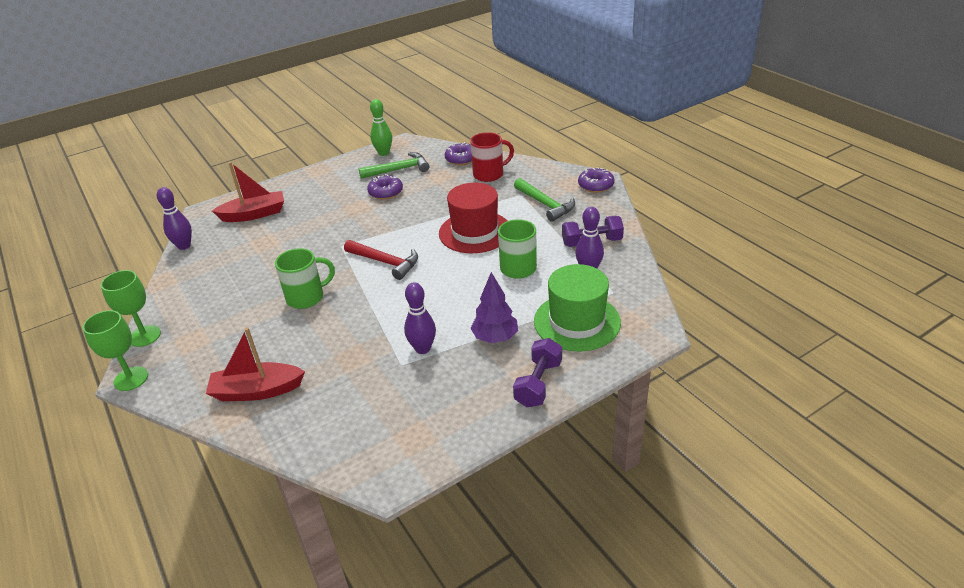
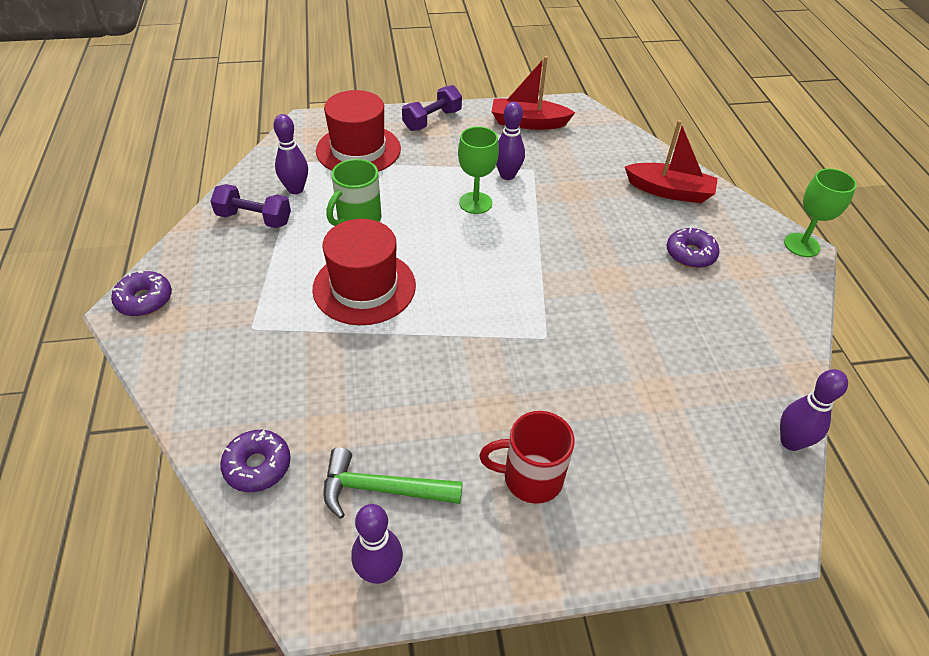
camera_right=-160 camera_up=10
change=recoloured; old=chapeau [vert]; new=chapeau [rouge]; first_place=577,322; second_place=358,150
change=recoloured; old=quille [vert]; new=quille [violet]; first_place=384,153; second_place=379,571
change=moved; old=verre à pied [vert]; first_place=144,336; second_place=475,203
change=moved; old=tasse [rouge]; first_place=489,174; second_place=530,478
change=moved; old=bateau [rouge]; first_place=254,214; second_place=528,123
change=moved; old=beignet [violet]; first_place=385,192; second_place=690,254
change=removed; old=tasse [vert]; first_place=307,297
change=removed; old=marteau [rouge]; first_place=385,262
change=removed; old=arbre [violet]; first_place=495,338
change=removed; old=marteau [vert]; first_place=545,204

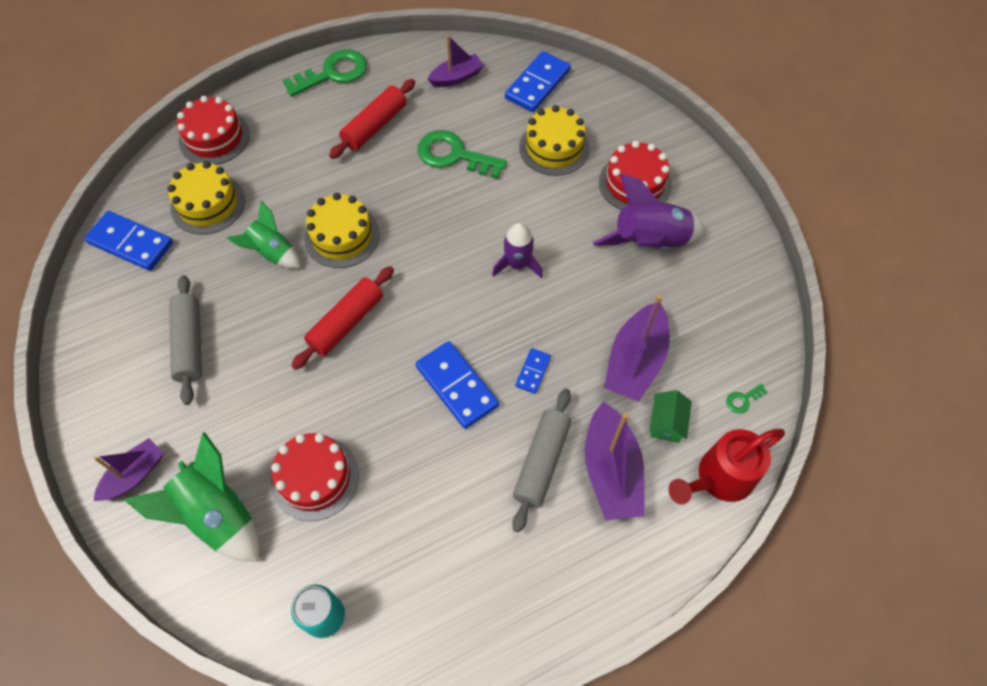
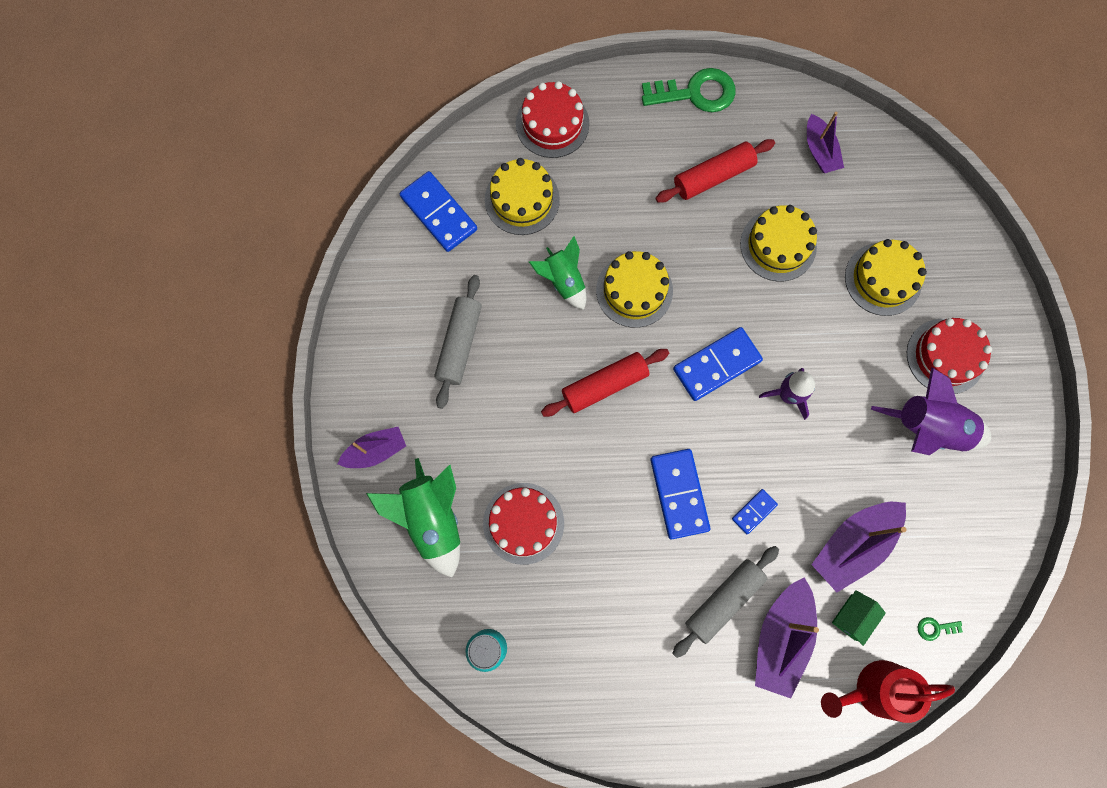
camera_right=25 camera_up=15
change=moved; old=domino [bleu]; first_place=537,84; second_place=717,365
change=replaced; old=clé [vert]; new=gâteau [jaune]; first_place=454,155; second_place=778,245
change=turned; old=bateau [violet]; first_place=456,77; second_place=819,151; degrees=75

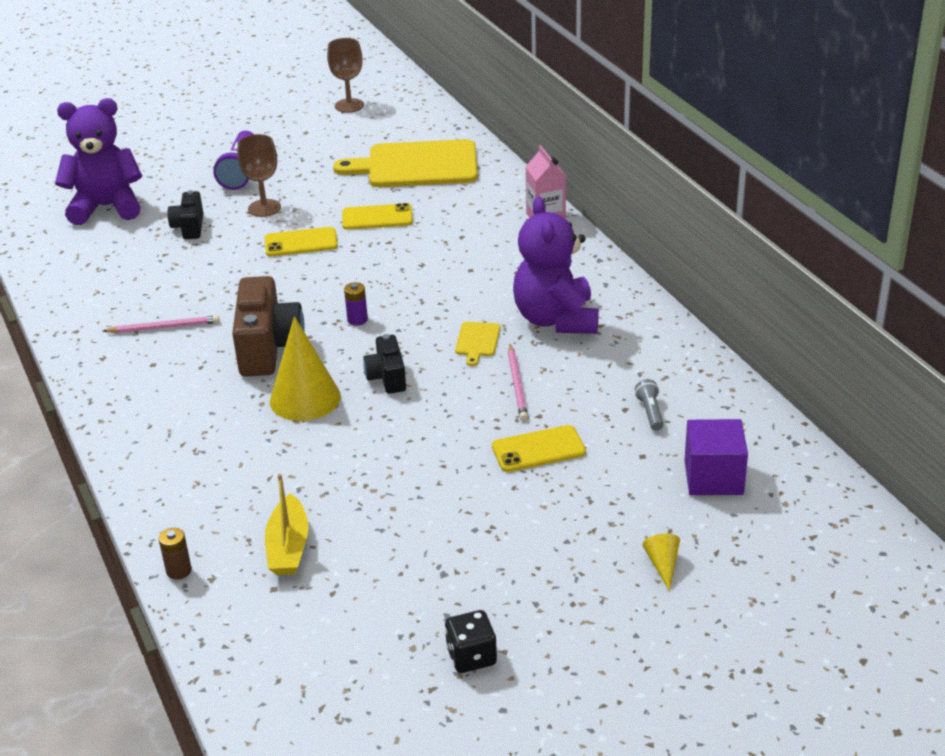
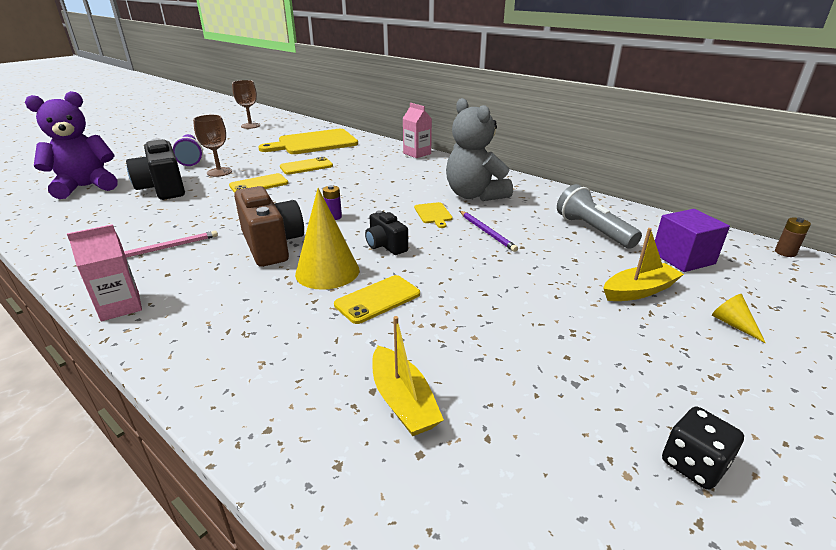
camera_right=-25 camera_up=-5
change=added; new=brique de lait [rose]; second_place=120,306
change=resized; old=appareil photo [noir]; first_place=189,227; second_place=163,188; factor=1.78
change=moved; old=téléphone [jaune]; first_place=538,449; second_place=377,299
change=recoloured; old=ours en peluche [violet]; new=ours en peluche [gris]; first_place=556,319; second_place=474,195
change=recoloured; old=crayon [rose]; new=crayon [violet]; first_place=517,384; second_place=486,232
change=resized; old=lampe de poche [gris]; first_place=650,412; second_place=593,230; factor=2.01
change=added; new=bateau [jaune]; second_place=639,291
change=moved; old=pile [marron]; first_place=179,571; second_place=785,252

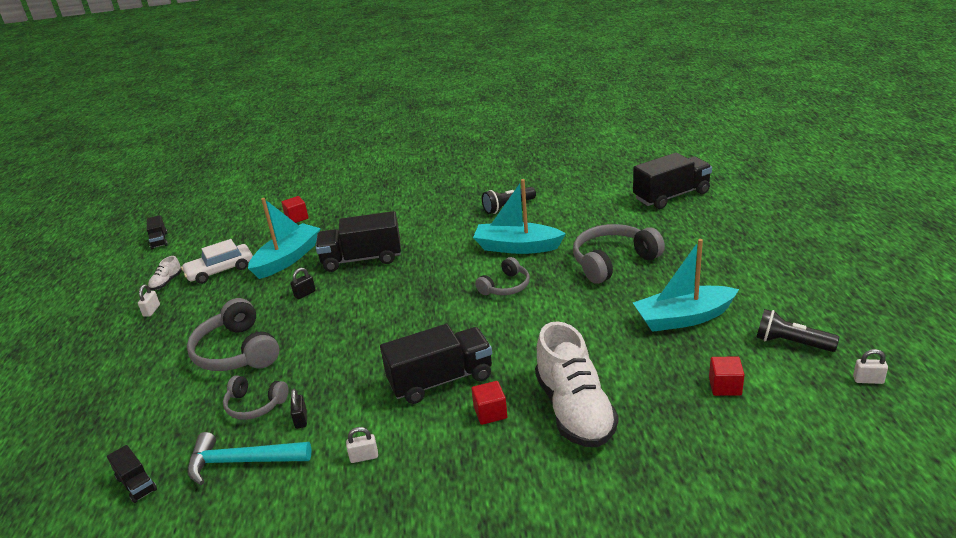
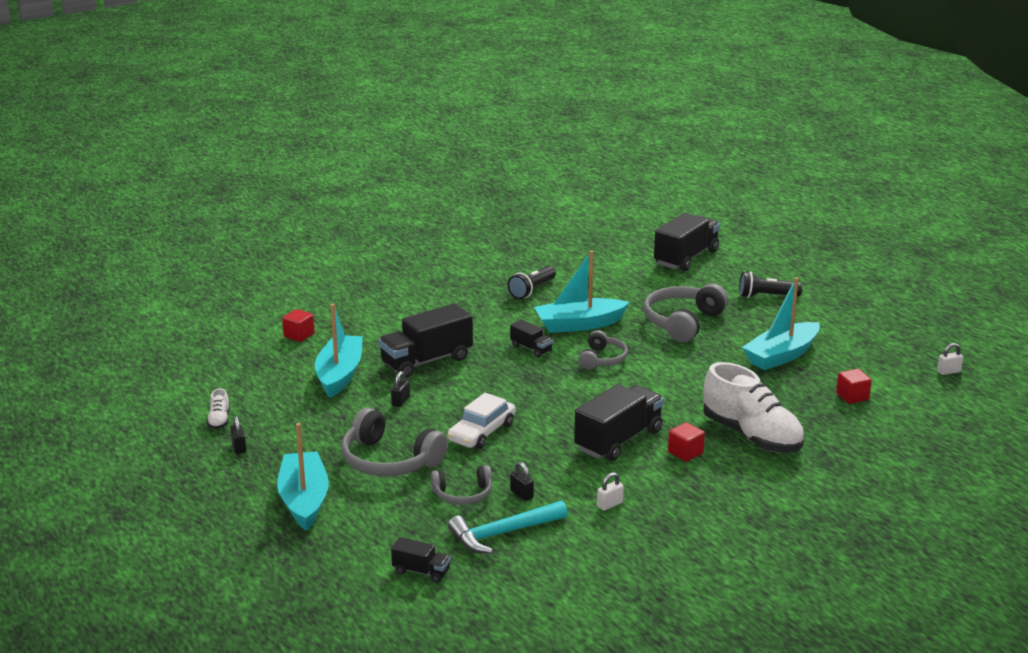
camera_right=-30 camera_up=-5
change=recoloured; old=cadenas [blanc]; new=cadenas [noir]; first_place=151,310; second_place=239,447
change=added; new=bateau [turquoise]; second_place=304,500
change=moved; old=voiture [blanc]; first_place=220,270; second_place=481,432
change=moved; old=camion [noir]; first_place=159,240; second_place=531,348
change=moved; old=lampe de poche [noir]; first_place=791,343; second_place=766,296

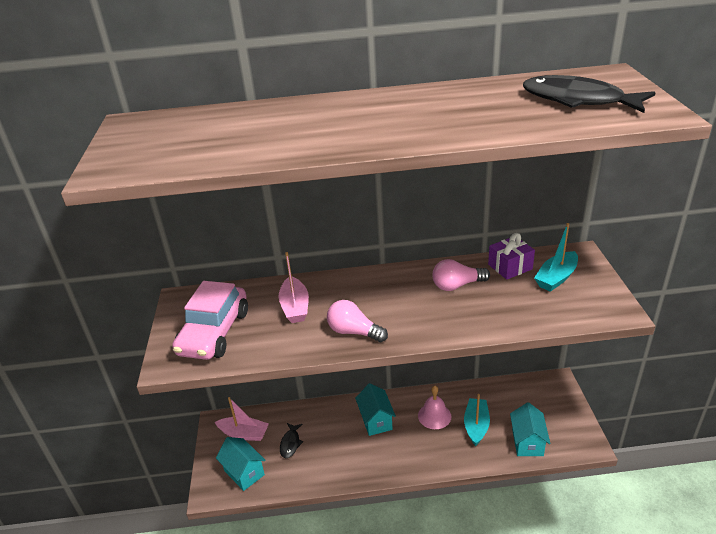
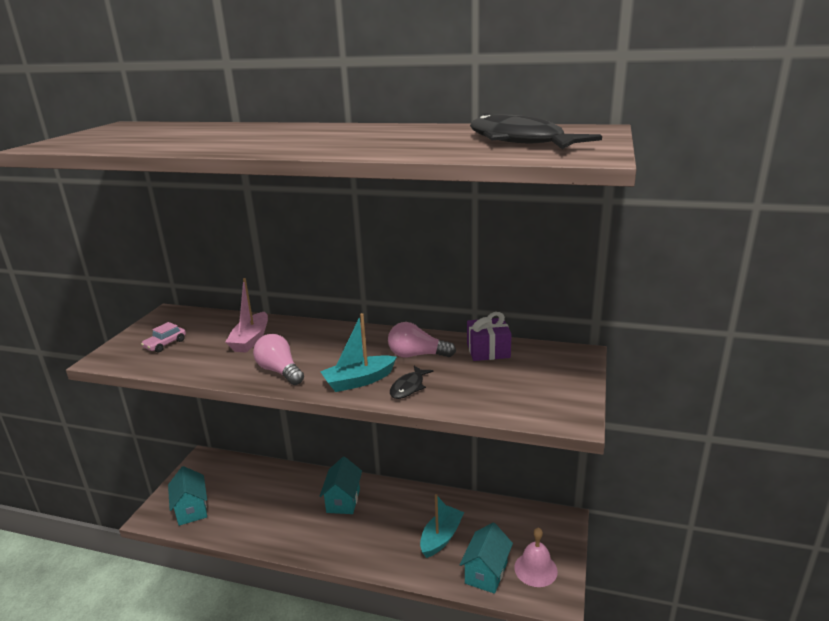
camera_right=20 camera_up=-10
change=resized; old=voiture [rose]; first_place=214,333; second_place=165,344; factor=0.43
change=moved; old=bateau [turquoise]; first_place=556,278; second_place=359,381
change=moved; old=poisson [noir]; first_place=290,443; second_place=408,387
change=moved; old=cloche [rose]; first_place=434,416; second_place=535,569
change=removed; old=bateau [rose]; first_place=244,434

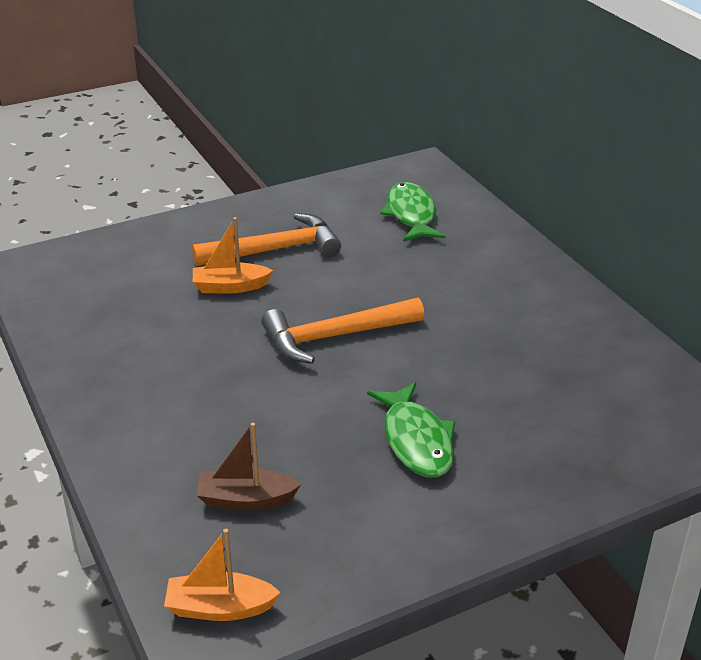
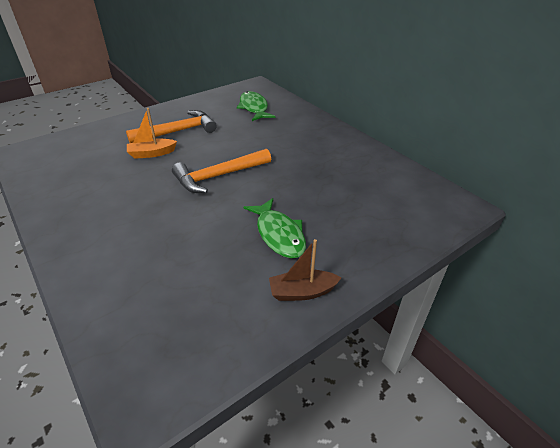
camera_right=-10 camera_up=5
change=moved; old=bateau [marron]; first_place=246,499; second_place=302,292
change=removed; old=bateau [orange]; first_place=220,608

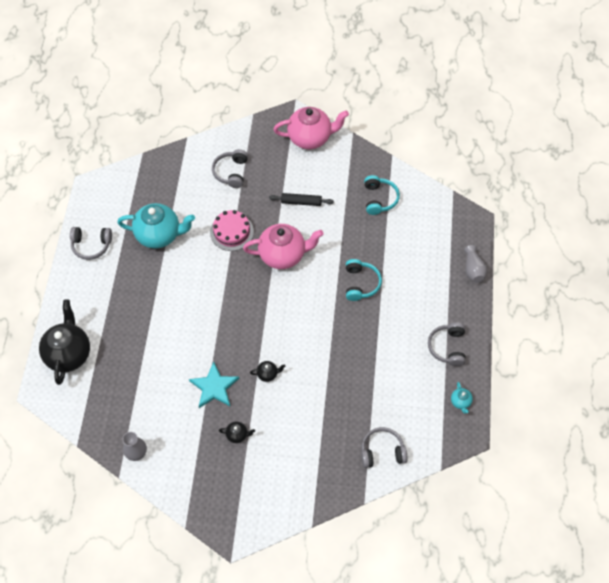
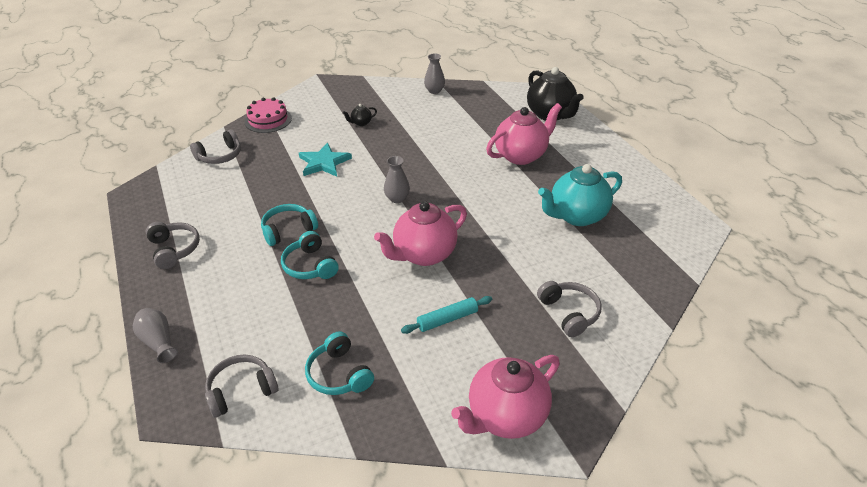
camera_right=150 camera_up=-20
change=moved; old=casque audio [gris]; first_place=91,245; second_place=241,391
change=moved; old=gâteau [rose]; first_place=231,232; second_place=268,120
change=added; new=casque audio [turquoise]; second_place=288,230
change=moved; old=étoile [turquoise]; first_place=214,387; second_place=324,163
change=added; new=vase [gris]; second_place=397,198
change=recoloured; old=rouleau à pâtisserie [noir]; new=rouleau à pâtisserie [turquoise]; first_place=301,202; second_place=447,319
change=added; new=théière [rose]; second_place=521,155
change=removed; old=théière [noir]; first_place=267,374
change=removed; old=théière [turquoise]; first_place=460,402

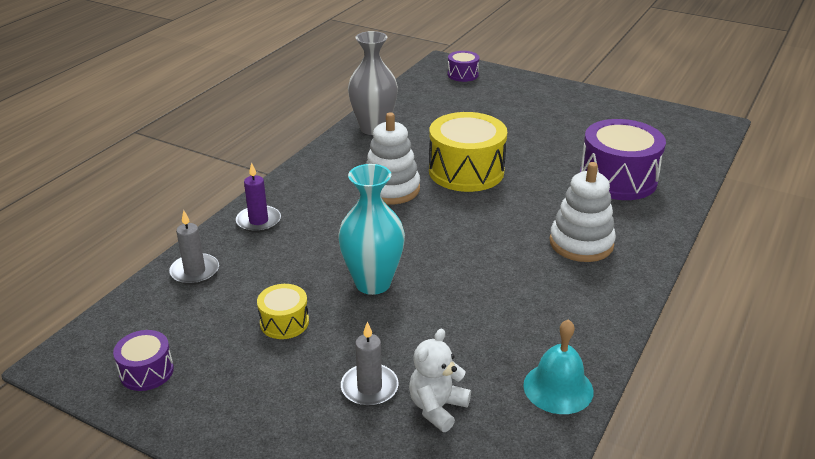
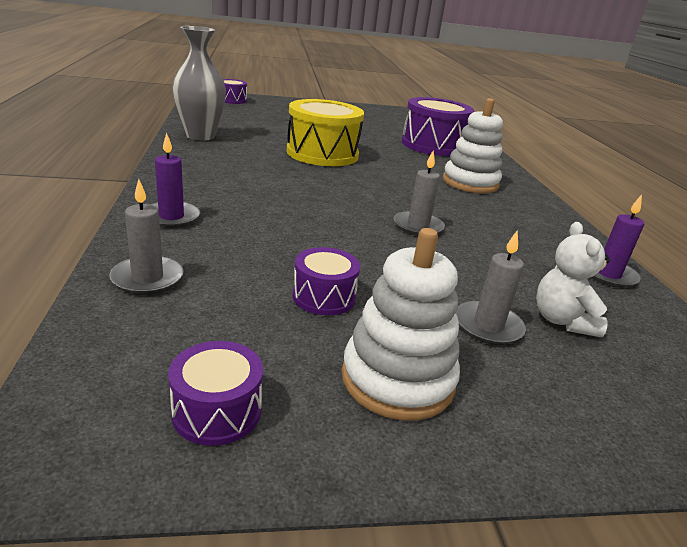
camera_right=-40 camera_up=-5
change=recoloured; old=tambour [jaune]; new=tambour [violet]; first_place=284,322; second_place=324,297
change=moved; old=jouet à empiler [blanc]; first_place=391,189; second_place=397,379
change=added; new=bougie [gris]; second_place=418,226
change=replaced; old=cloche [turquoise]; new=bougie [violet]; first_place=558,388; second_place=607,274
change=removed; old=vase [turquoise]; first_place=373,283

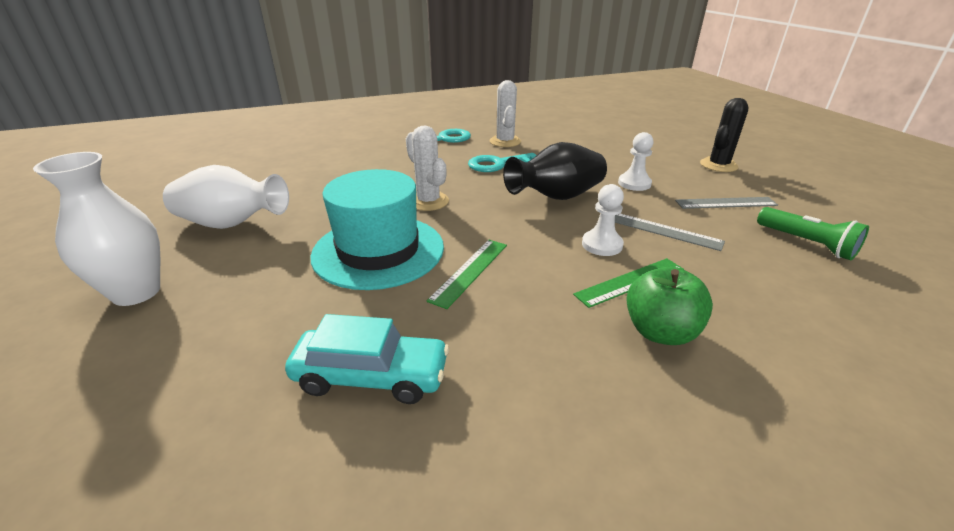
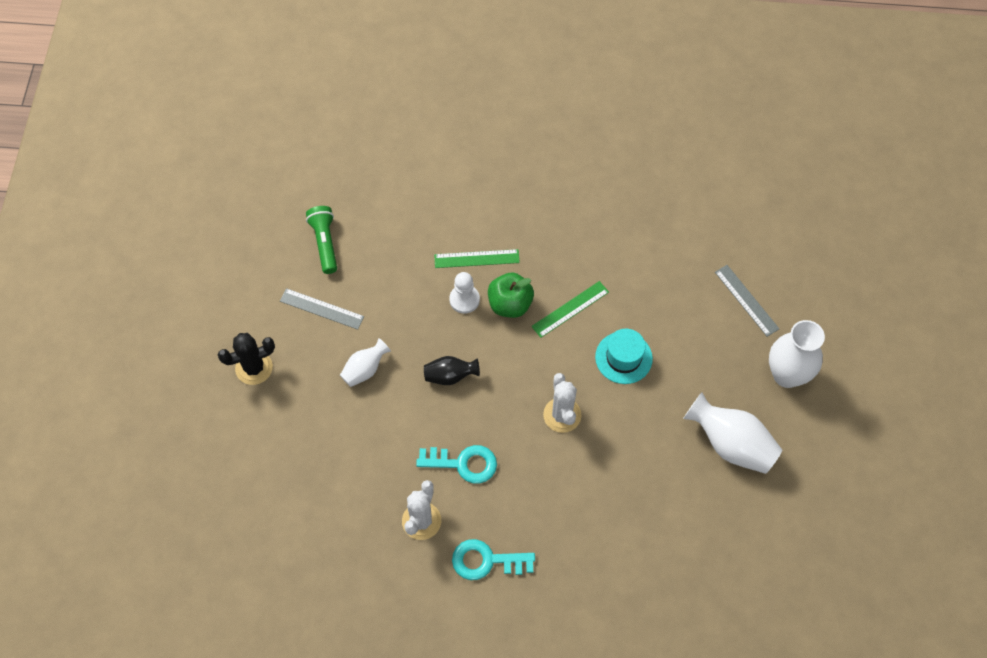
camera_right=-155 camera_up=30
change=replaced; old=pion [blanc]; new=vase [blanc]; first_place=634,183; second_place=365,369
change=resized; old=vase [noir]; first_place=556,197; second_place=450,376; factor=0.57
change=moved; old=pomme [vert]; first_place=660,332; second_place=510,304
change=resized; old=chapeau [turquoise]; first_place=378,251; second_place=623,358; factor=0.58
change=moved; old=règle [gris]; first_place=665,231; second_place=746,300
change=removed; old=voiture [turquoise]; first_place=371,376

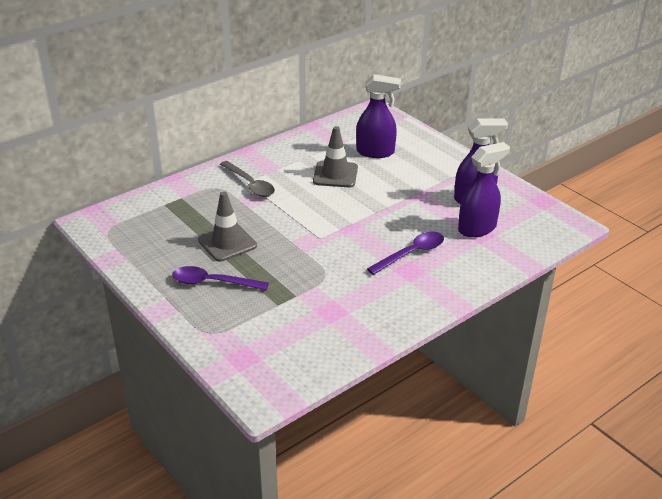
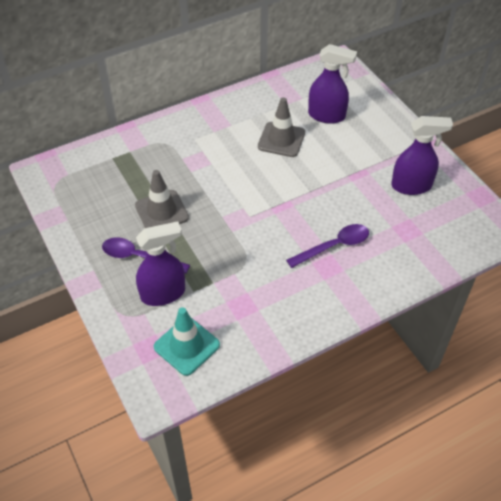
camera_right=10 camera_up=15
change=moved; old=vaporisateur [violet]; first_place=477,228; second_place=163,293
change=added; new=cône de chantier [turquoise]; second_place=187,346
change=removed; old=cuillère [gris]; first_place=250,184

